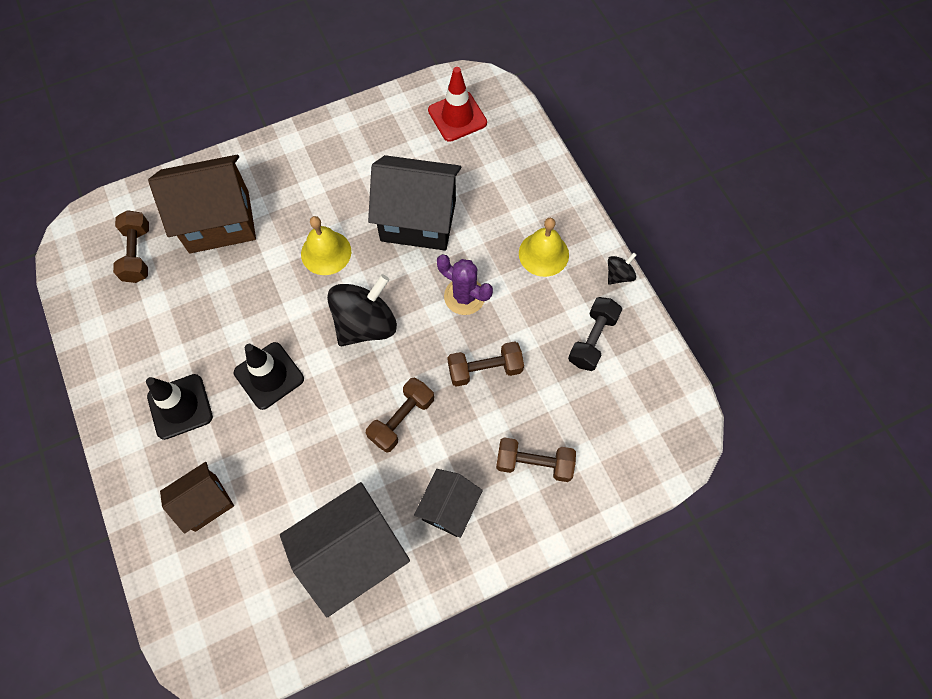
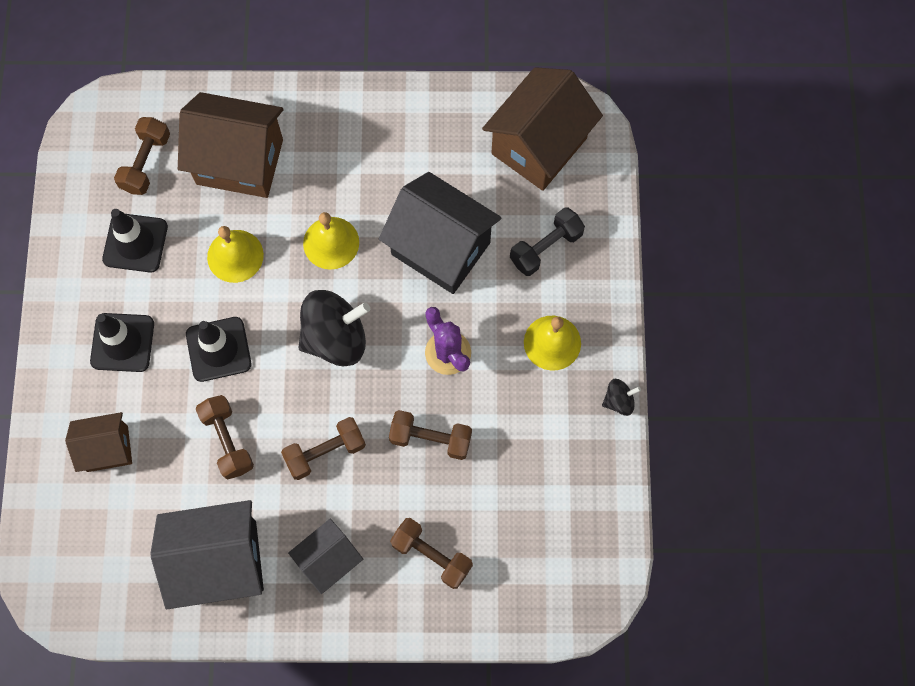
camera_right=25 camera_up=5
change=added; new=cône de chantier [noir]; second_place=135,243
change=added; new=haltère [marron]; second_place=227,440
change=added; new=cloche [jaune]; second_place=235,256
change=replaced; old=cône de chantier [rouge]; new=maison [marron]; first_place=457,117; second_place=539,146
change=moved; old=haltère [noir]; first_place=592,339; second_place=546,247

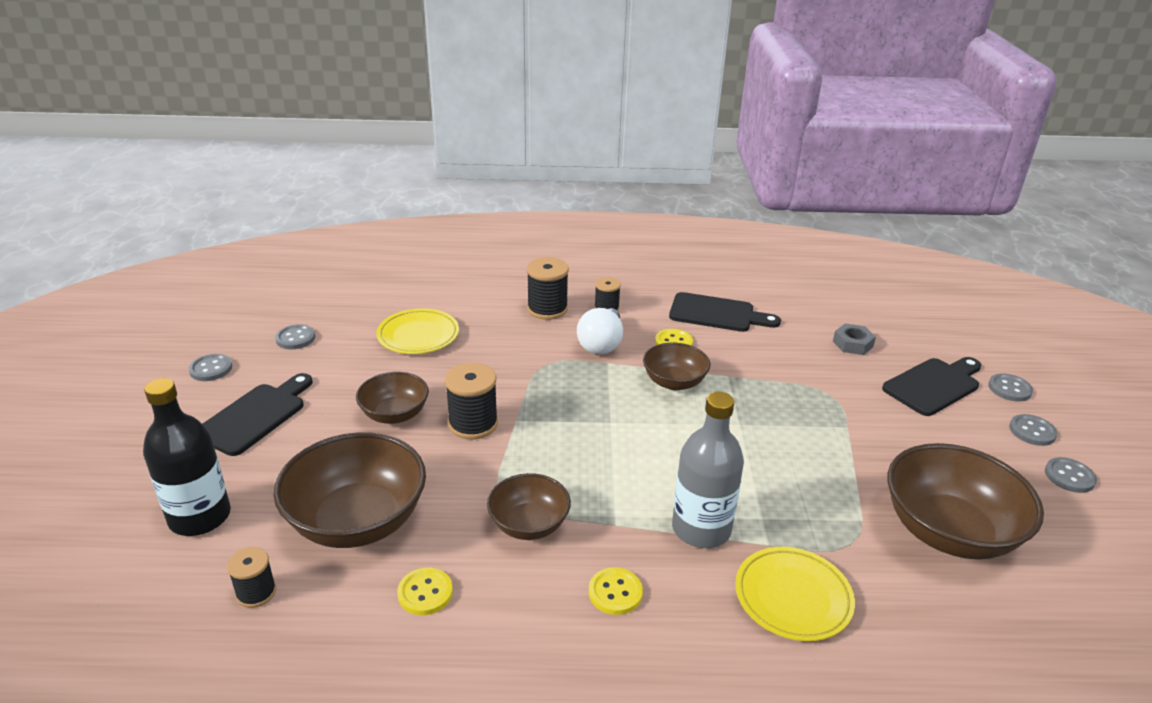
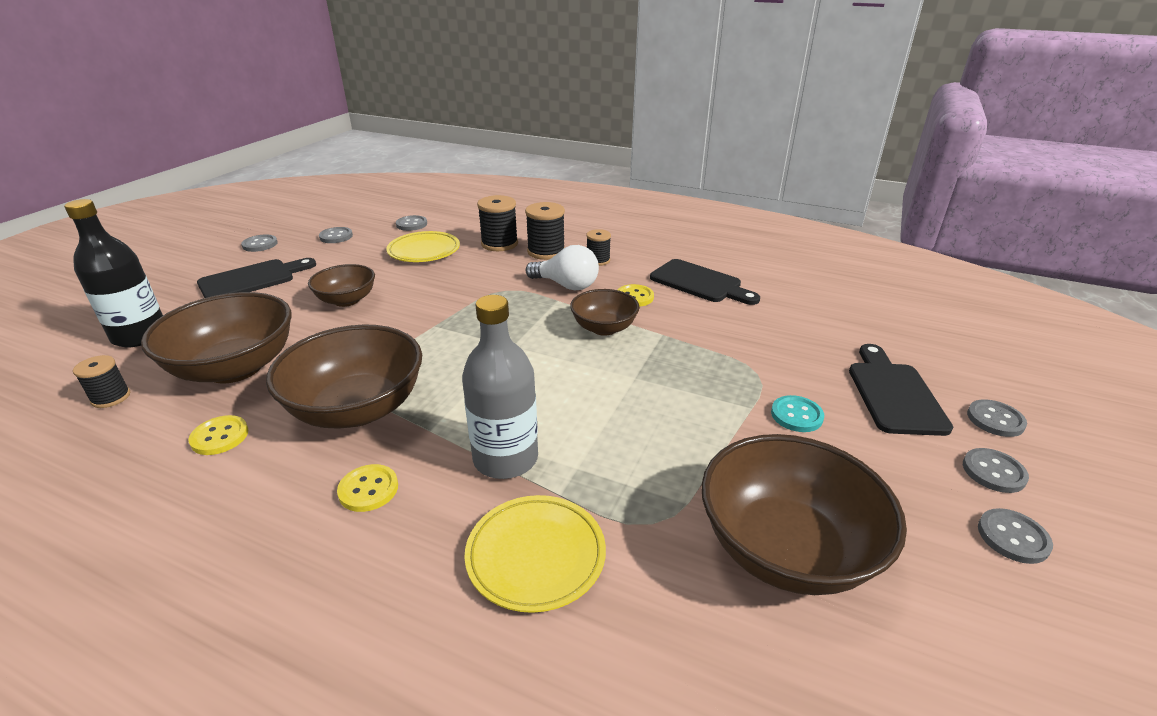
camera_right=25 camera_up=0
change=resized; old=bol [marron]; first_place=529,525; second_place=357,408; factor=1.74
change=added; new=bouton [gris]; second_place=411,224
change=moved; old=bobine [noir]; first_place=473,424; second_place=499,244
change=turned; old=ampoule [blanc]; first_place=601,344; second_place=566,285; degrees=-105
change=added; new=bouton [turquoise]; second_place=796,415
change=turned; old=planche à découper [noir]; first_place=934,385; second_place=894,393; degrees=-75
change=removed; old=écrou [gris]; first_place=852,344

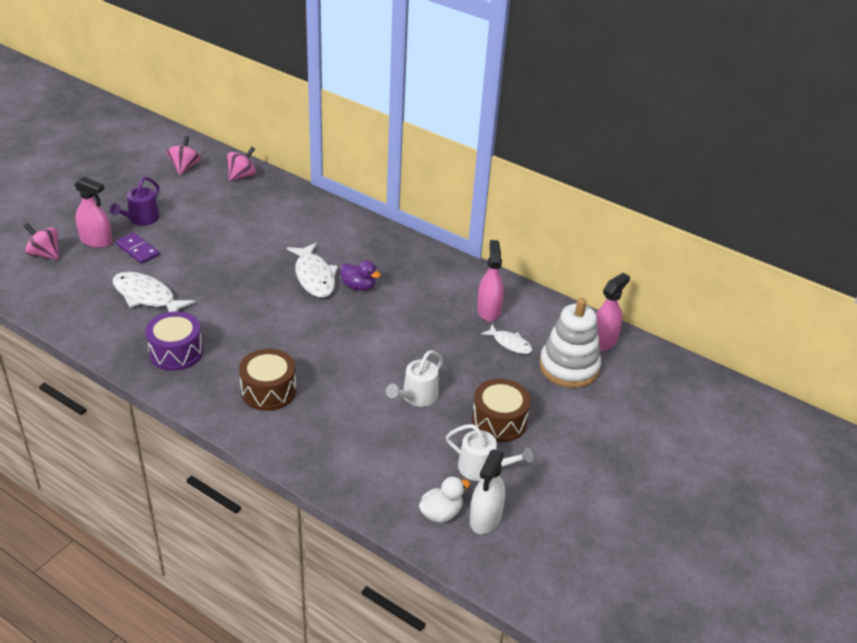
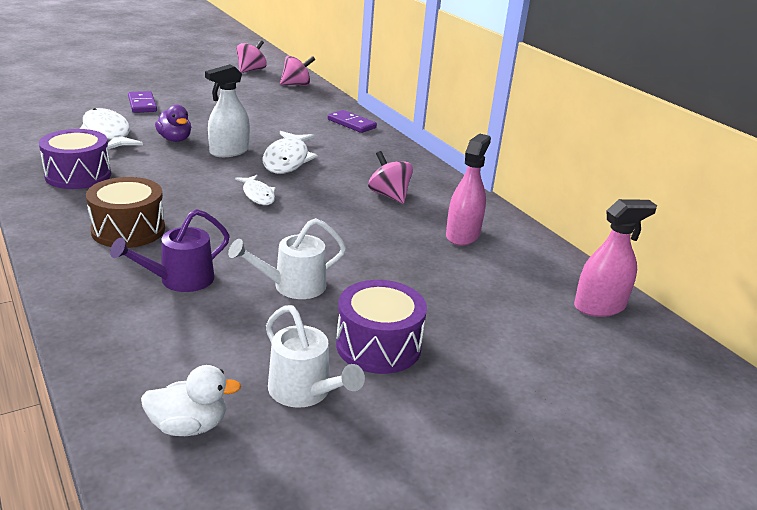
camera_right=25 camera_up=-10
change=moved; old=arrosoir [violet]; first_place=141,219; second_place=179,280
change=moved; old=canard [violet]; first_place=358,286; second_place=175,139
change=moved; old=vaporisateur [blanc]; first_place=485,518; second_place=229,151
change=moved; old=poisson [blanc]; first_place=510,343; second_place=258,195
change=added; new=domino [violet]; second_place=351,124
change=recoloured; old=tambour [marron]; new=tambour [violet]; first_place=499,421; second_place=378,345
change=moved; old=toupie [rose]; first_place=45,254; second_place=389,195
change=removed; old=vaporisateur [rose]; first_place=96,241
change=removed; old=jouet à empiler [blanc]; first_place=569,367

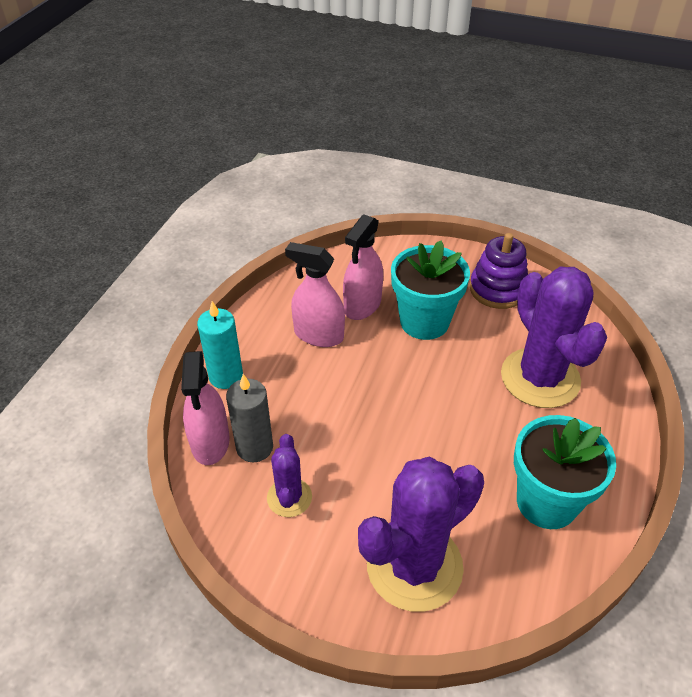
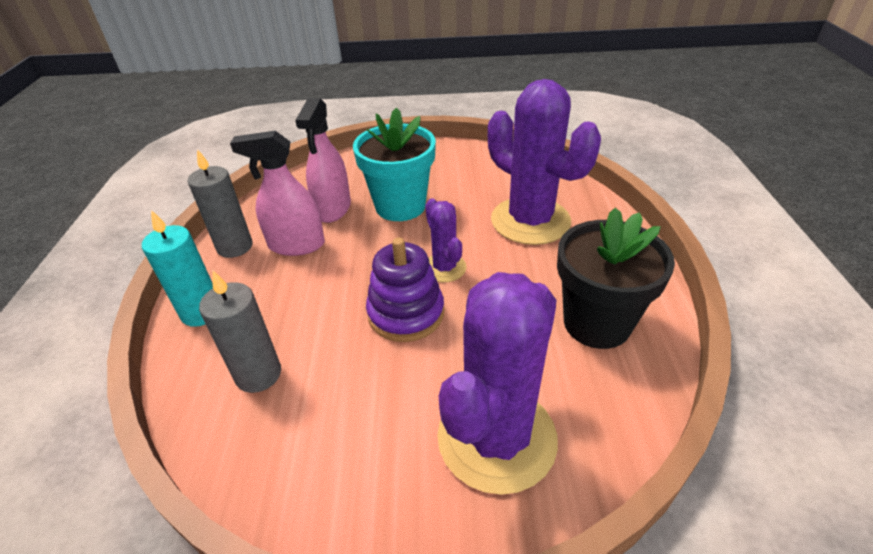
camera_right=-20 camera_up=-5
change=added; new=bougie [gris]; second_place=235,247
change=moved; old=jouet à empiler [violet]; first_place=497,289; second_place=406,313
change=moved; old=cactus [violet]; first_place=289,497; second_place=444,268
change=recoloured; old=pot de fleurs [turquoise]; new=pot de fleurs [noir]; first_place=546,502; second_place=596,323
change=removed; old=vaporisateur [rose]; first_place=210,442

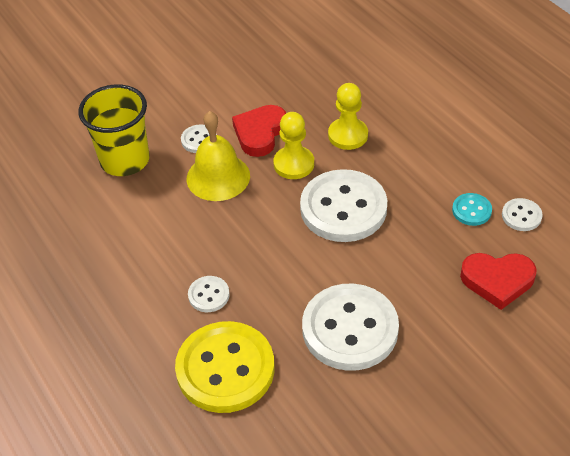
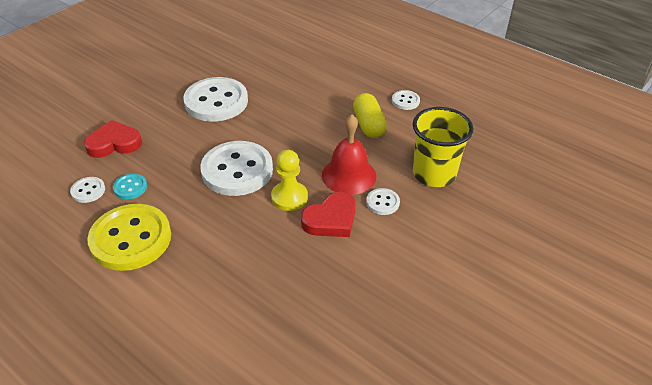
camera_right=160 camera_up=-5
change=moved; old=bouton [jaune]; first_place=225,369; second_place=131,239
change=turned; old=cœur [rouge]; first_place=260,133; second_place=331,219; degrees=45
change=recoloured; old=cloche [jaune]; new=cloche [rouge]; first_place=218,177; second_place=349,175
change=added; new=gélule [jaune]; second_place=368,125
change=moved; old=bouton [blanc]; first_place=208,295; second_place=405,101
change=removed; old=pion [jaune]; first_place=348,135

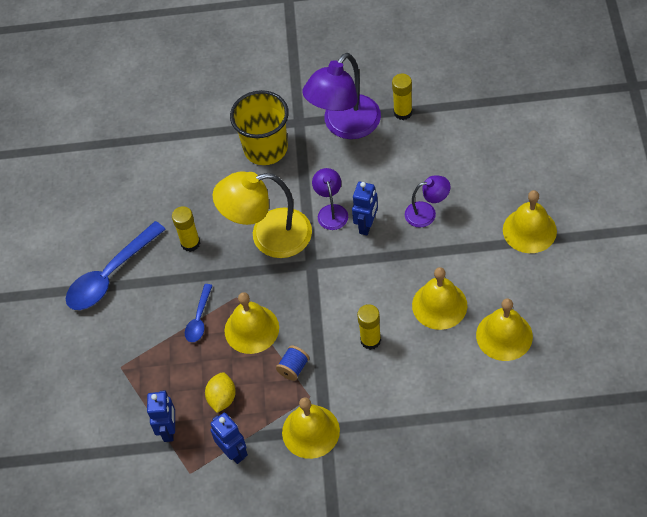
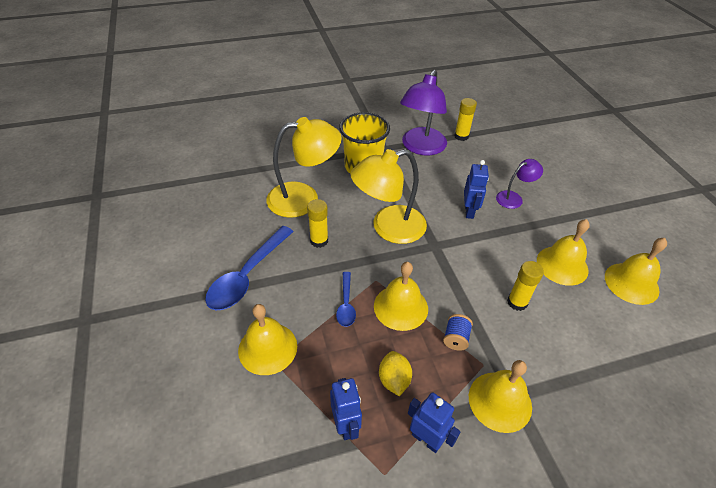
camera_right=-20 camera_up=-10
change=moved; old=cloche [jaune]; first_place=529,230; second_place=267,348
change=added; new=lampe [jaune]; second_place=304,198
change=removed; old=lampe [violet]; first_place=331,211

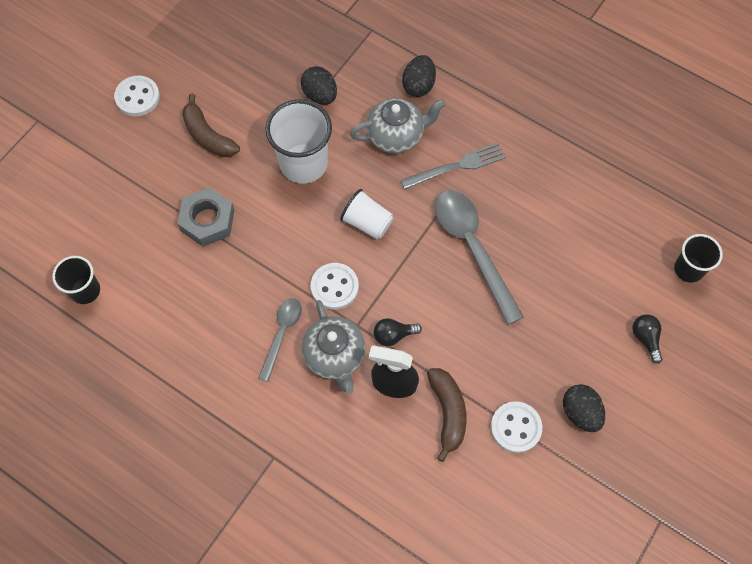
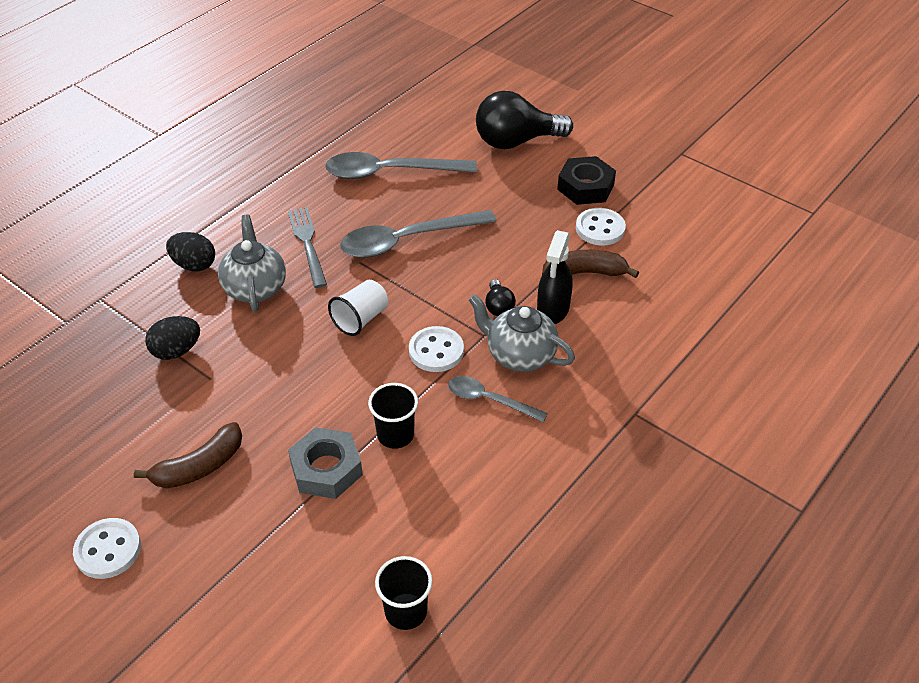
camera_right=-85 camera_up=-20
change=added; new=cuillère [gris]; second_place=390,172
change=moved; old=gobelet [noir]; first_place=688,269; second_place=395,435
change=turned; old=théière [gris]; first_place=335,356; second_place=519,355; degrees=-135
change=resized; old=ampoule [noir]; first_place=645,338; second_place=516,141; factor=2.21
change=replaced; old=œuf [noir]; new=écrou [noir]; first_place=580,412; second_place=585,187
change=removed; old=gobelet [blanc]; first_place=303,164

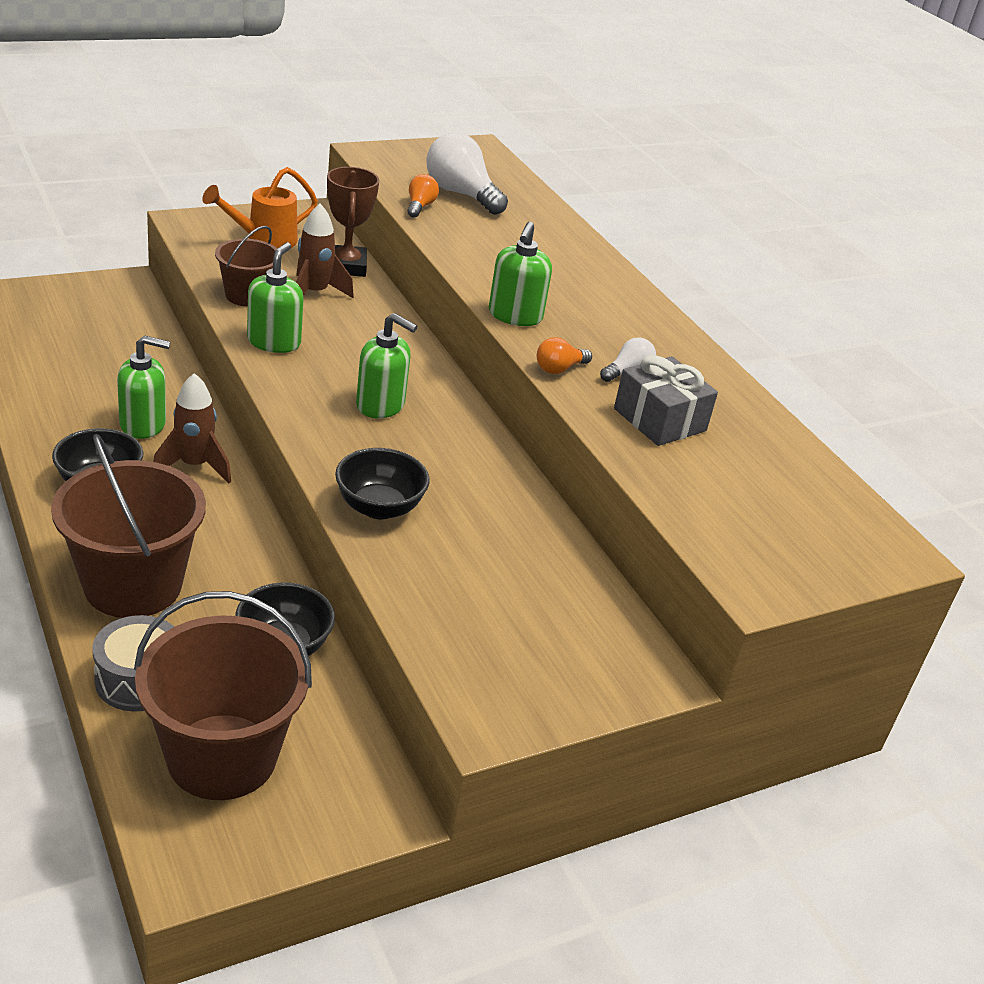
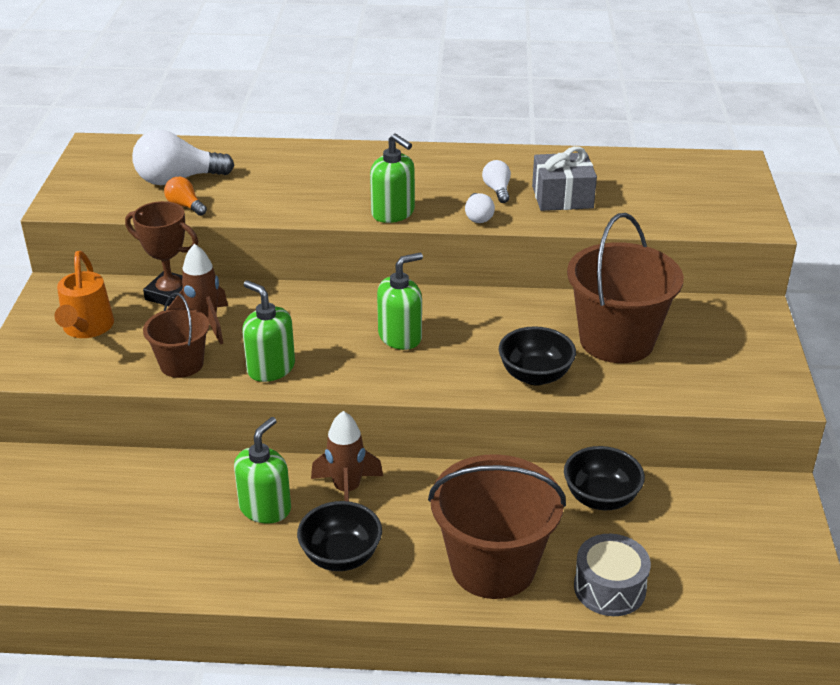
camera_right=-55 camera_up=0
change=recoloured; old=ampoule [orange]; new=ampoule [blanc]; first_place=559,369; second_place=478,217
change=moved; old=seau [marron]; first_place=222,757; second_place=616,340

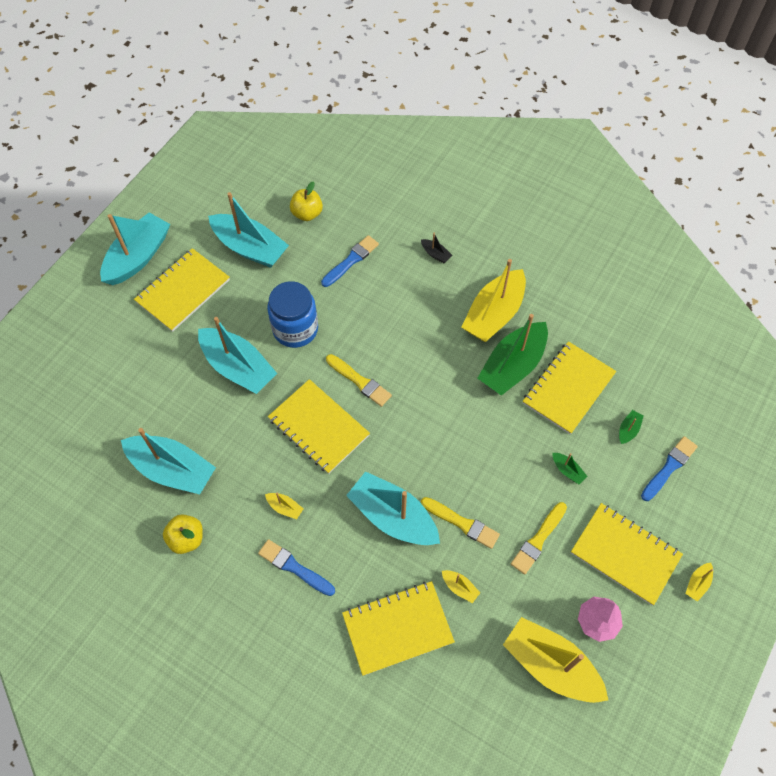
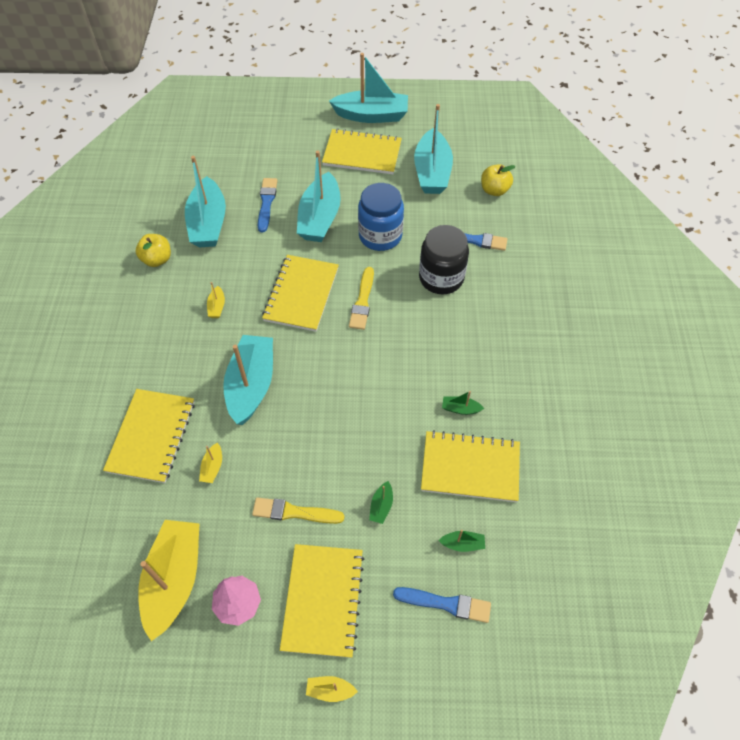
camera_right=60 camera_up=-5
change=turned; old=carnet [jaune]; first_place=397,628; second_place=152,436; degrees=60
change=moved; old=pinceau [bleu]; first_place=294,567; second_place=266,203
change=added; new=bocal [noir]; second_place=441,278
change=resized; old=bateau [vert]; first_place=512,366; second_place=460,409; factor=0.41
change=removed; old=bateau [noir]; first_place=435,254
change=removed; old=pinceau [jaune]; first_place=461,523
change=removed; old=bateau [jaune]; first_place=494,314

